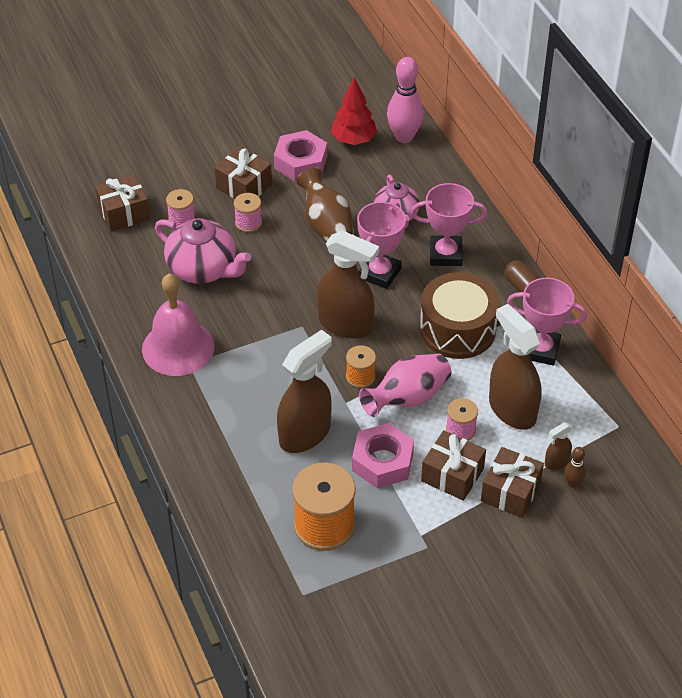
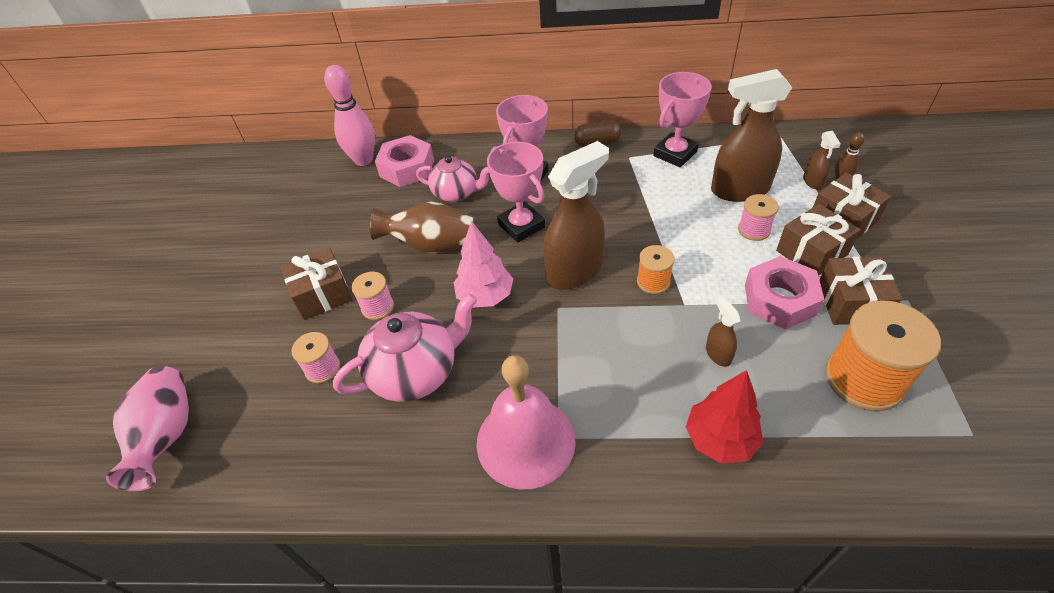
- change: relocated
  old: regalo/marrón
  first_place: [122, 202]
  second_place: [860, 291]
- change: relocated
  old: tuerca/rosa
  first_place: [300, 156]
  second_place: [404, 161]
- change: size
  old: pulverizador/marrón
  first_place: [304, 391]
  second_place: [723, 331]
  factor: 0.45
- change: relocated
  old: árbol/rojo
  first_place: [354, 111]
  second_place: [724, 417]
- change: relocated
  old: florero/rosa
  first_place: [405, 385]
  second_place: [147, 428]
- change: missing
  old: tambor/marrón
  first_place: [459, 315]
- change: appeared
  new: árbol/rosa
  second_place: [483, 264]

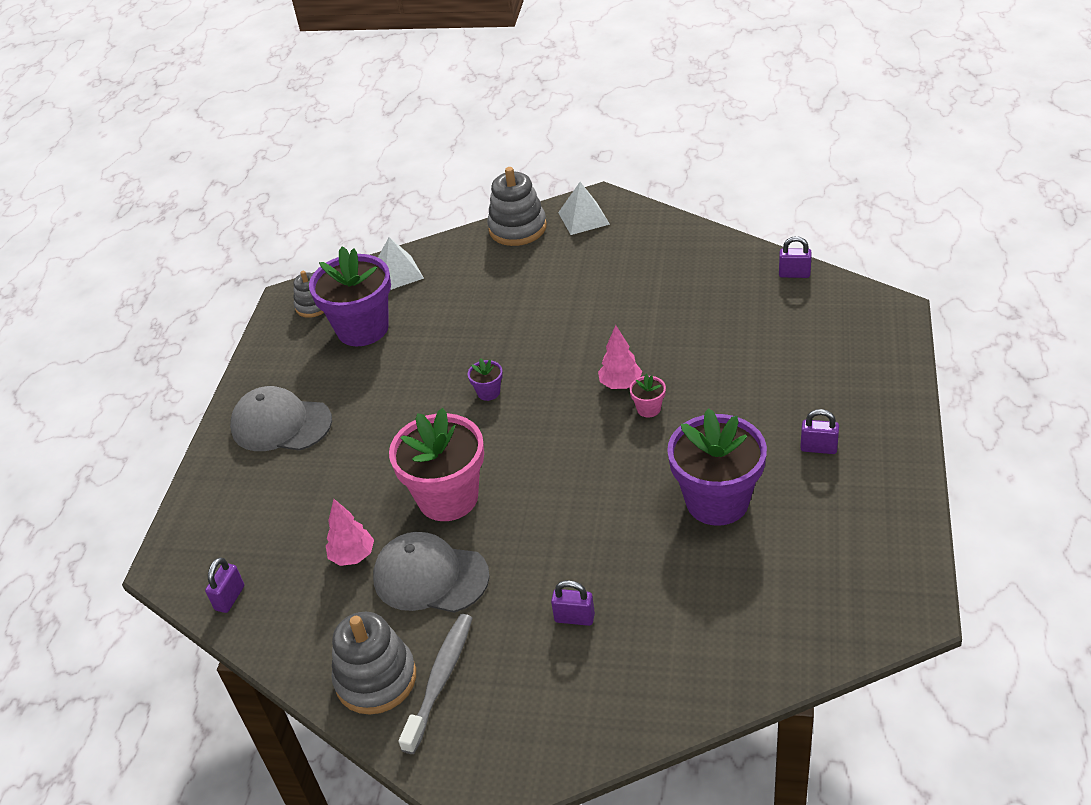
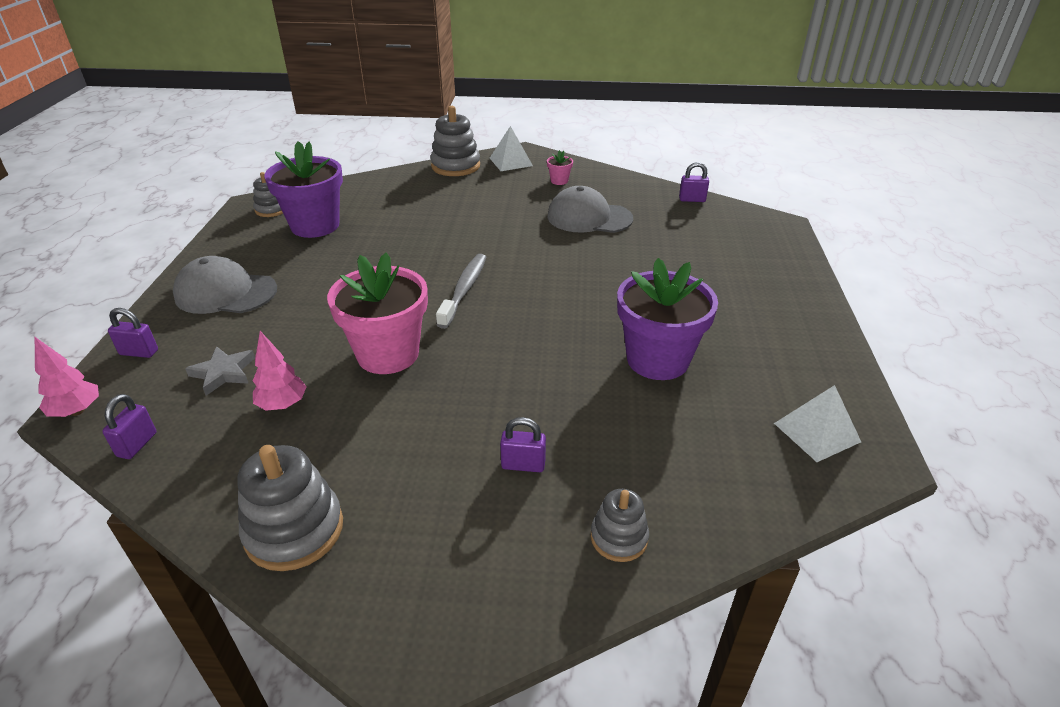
- change: relocated
  old: gorra/gris
  first_place: [431, 572]
  second_place: [590, 209]
- change: relocated
  old: pirámide/blanco
  first_place: [401, 263]
  second_place: [817, 423]
- change: relocated
  old: cepillo de dientes/gris
  first_place: [435, 684]
  second_place: [461, 291]
- change: missing
  old: maceta/morado
  first_place: [485, 379]
- change: relocated
  old: árbol/rosa
  first_place: [620, 357]
  second_place: [67, 377]
- change: relocated
  old: maceta/rosa
  first_place: [647, 396]
  second_place: [560, 167]
- change: relocated
  old: candado/morado
  first_place: [819, 431]
  second_place: [133, 333]
- change: appeared
  new: estrella/gris
  second_place: [220, 370]
- change: appeared
  new: juguete apilable/gris
  second_place: [620, 525]

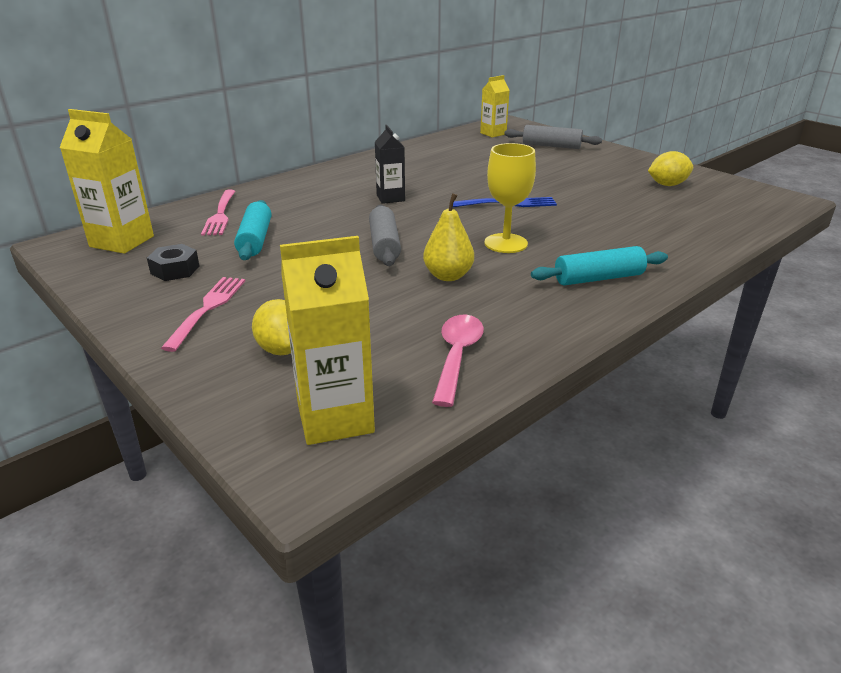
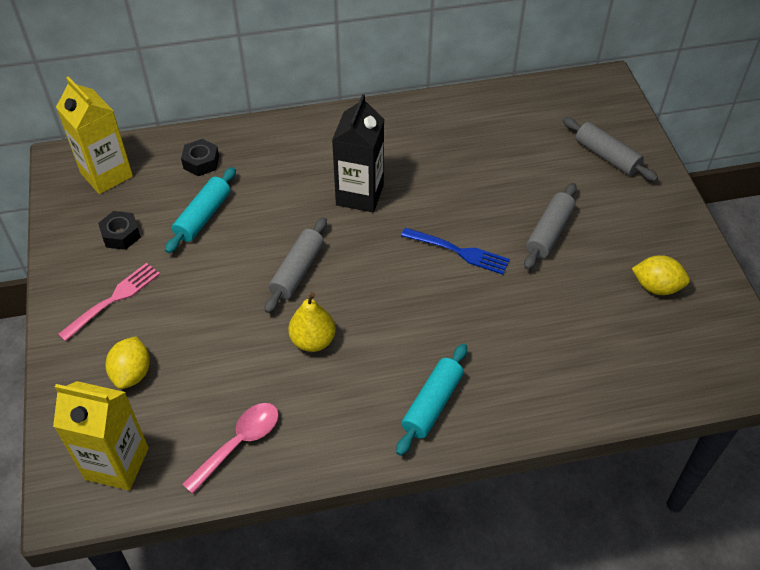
- change: exchanged
  old: tenedor/rosa
  new: tuerca/negro
  first_place: [218, 213]
  second_place: [200, 157]
- change: size
  old: cartón de leche/negro
  first_place: [390, 164]
  second_place: [358, 153]
  factor: 1.6
- change: missing
  old: cartón de leche/amarillo
  first_place: [494, 106]
- change: missing
  old: copa/amarillo
  first_place: [510, 198]
- change: spun
  old: rodillo/turquesa
  first_place: [599, 266]
  second_place: [431, 400]
  degrees: -75
- change: appeared
  new: rodillo/gris
  second_place: [550, 226]

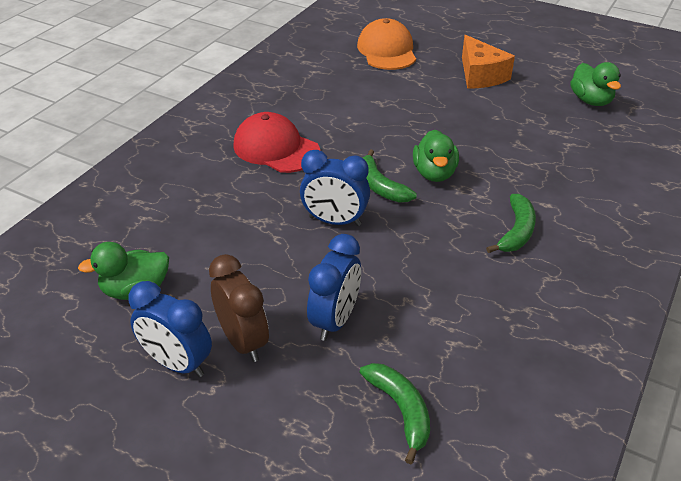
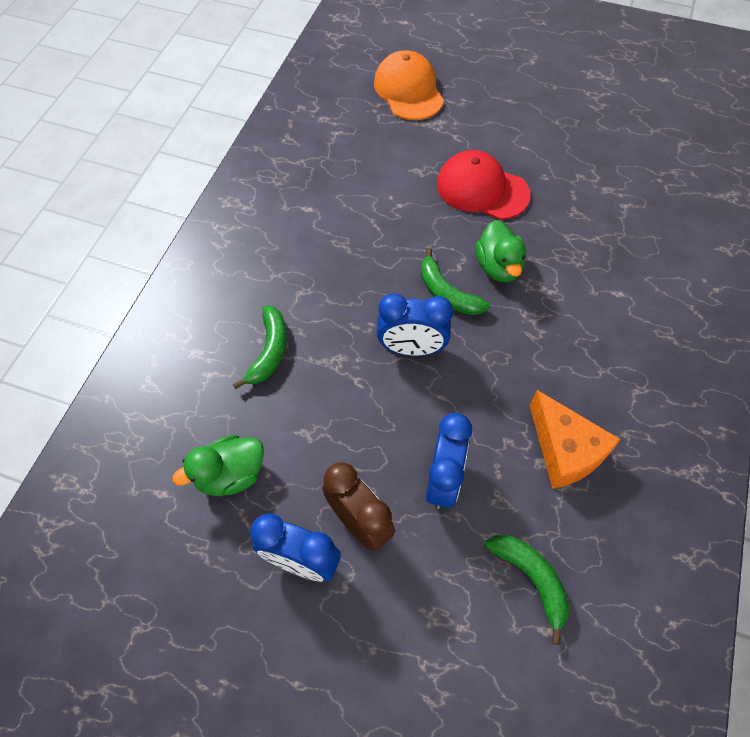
- change: relocated
  old: gorra/rojo
  first_place: [276, 142]
  second_place: [483, 185]
- change: relocated
  old: queso/naranja
  first_place: [488, 62]
  second_place: [574, 439]
- change: relocated
  old: plátano/verde
  first_place: [511, 223]
  second_place: [260, 347]
- change: missing
  old: pato/verde
  first_place: [595, 84]

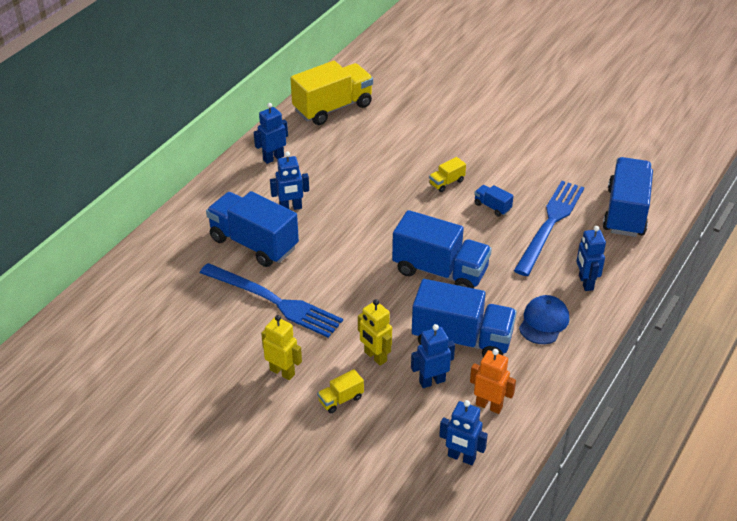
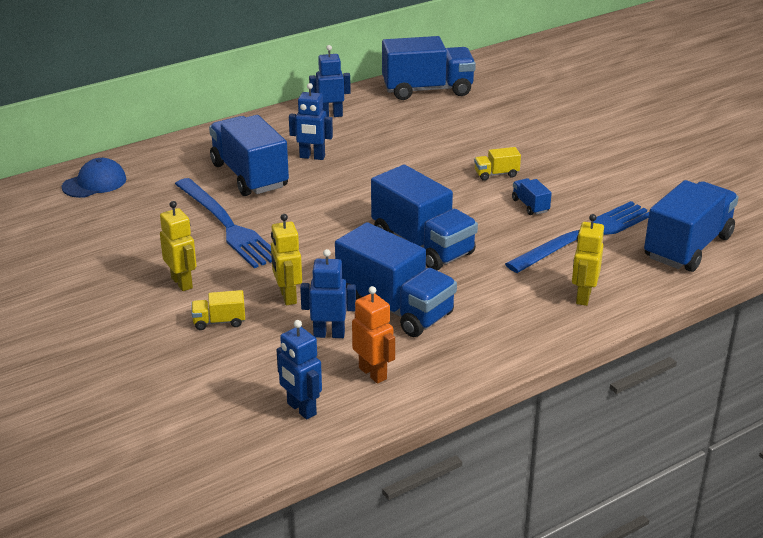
- change: colour
  old: camión/amarillo
  new: camión/azul
  first_place: [332, 93]
  second_place: [429, 68]
- change: relocated
  old: gorra/azul
  first_place: [544, 319]
  second_place: [94, 178]
- change: colour
  old: robot/azul
  new: robot/amarillo
  first_place: [591, 258]
  second_place: [588, 260]

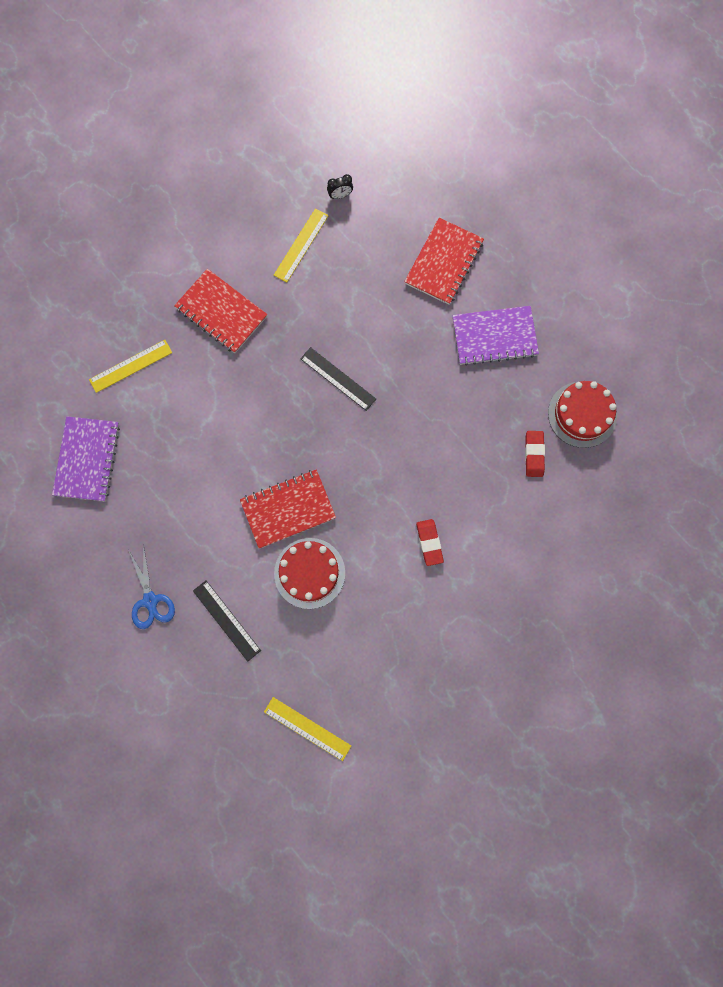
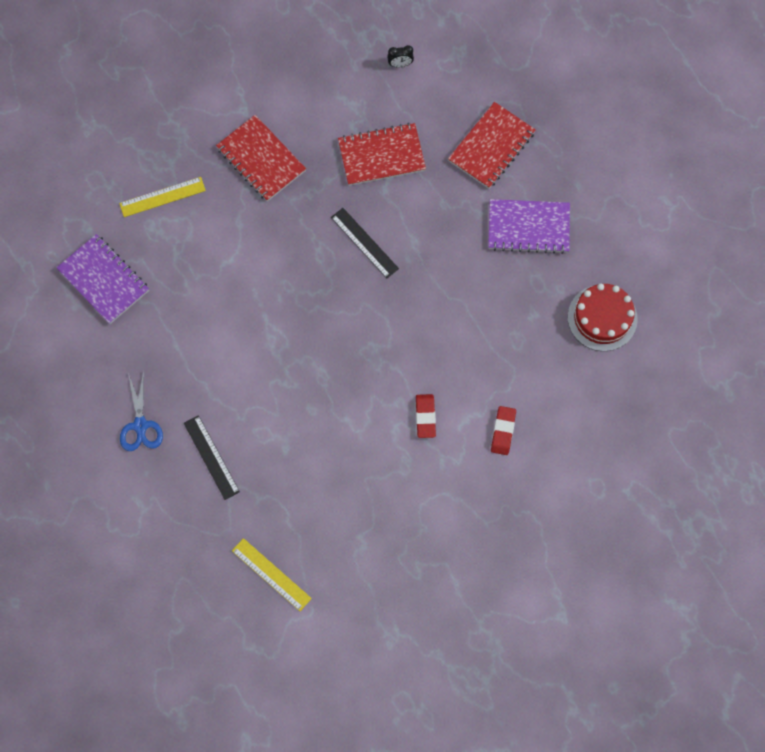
- change: spun
  old: cuaderno/morado
  first_place: [86, 459]
  second_place: [102, 279]
  degrees: -60
- change: relocated
  old: cuaderno/rojo
  first_place: [288, 509]
  second_place: [382, 154]
- change: missing
  old: regla/amarillo
  first_place: [301, 245]
- change: missing
  old: tarta/rojo
  first_place: [309, 573]
- change: relocated
  old: goma de borrar/rojo
  first_place: [535, 454]
  second_place: [503, 430]

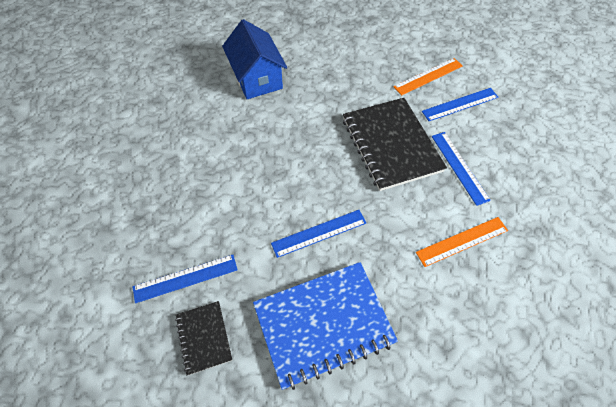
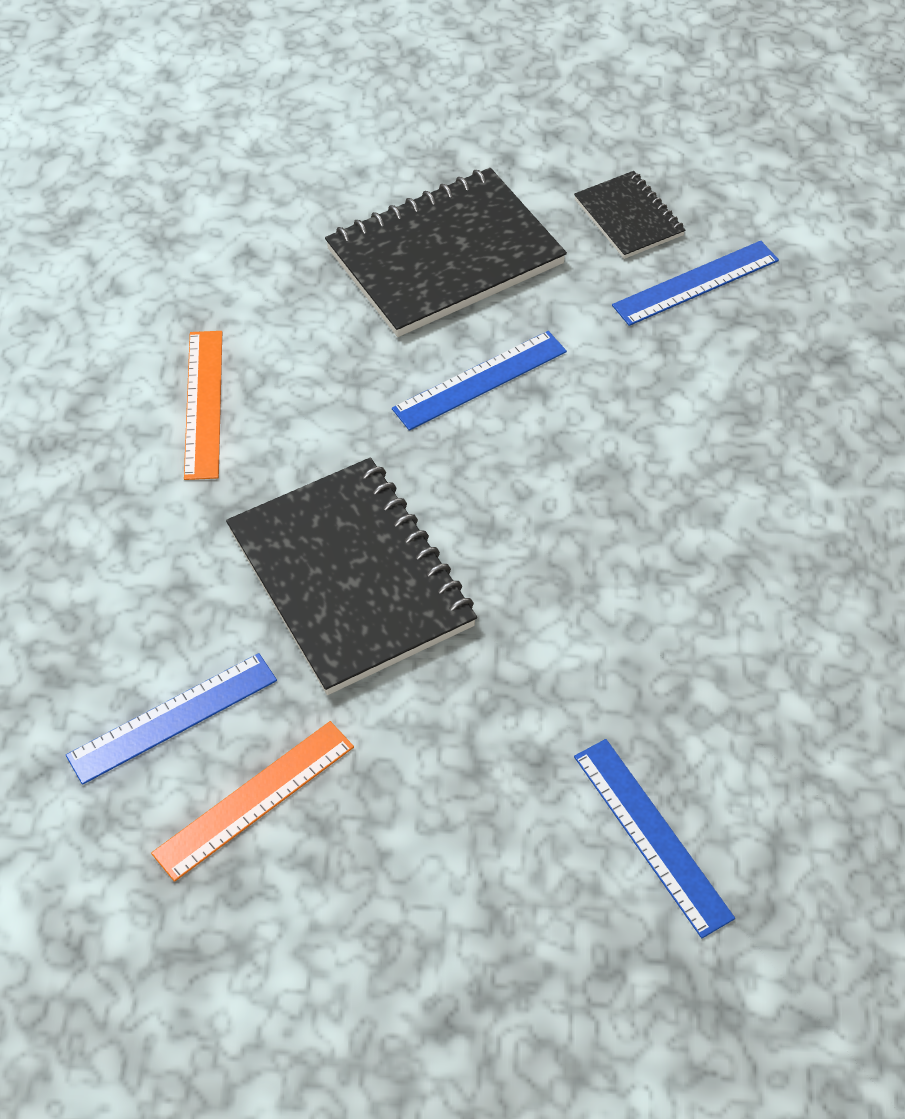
- change: missing
  old: casa/azul
  first_place: [254, 59]
- change: colour
  old: cuaderno/azul
  new: cuaderno/negro
  first_place: [325, 326]
  second_place: [446, 252]
- change: spun
  old: regla/naranja
  first_place: [462, 242]
  second_place: [203, 405]
  degrees: -60
- change: relocated
  old: regla/azul
  first_place: [461, 169]
  second_place: [654, 838]

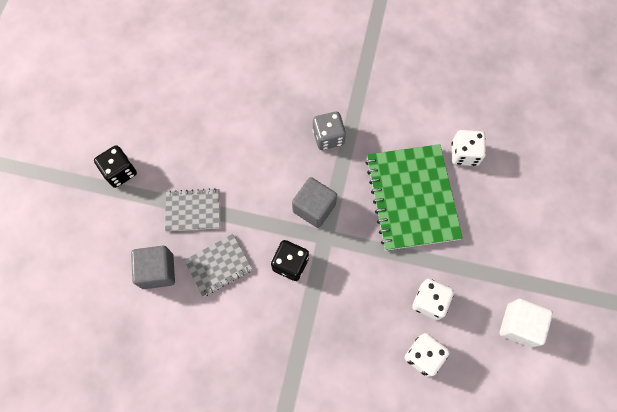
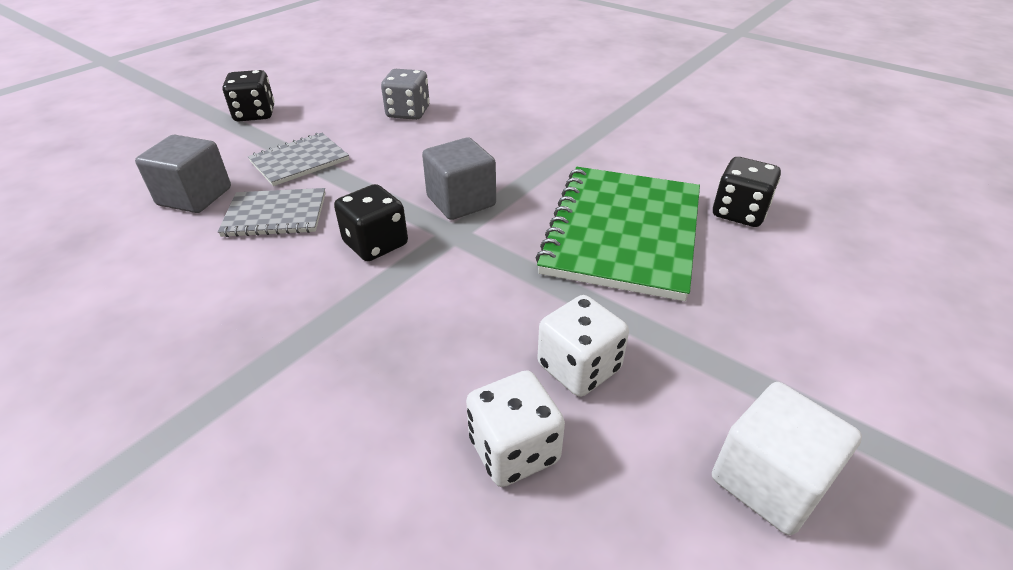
- change: spun
  old: cuaderno/gris
  first_place: [192, 209]
  second_place: [298, 159]
  degrees: -60
- change: relocated
  old: dado/gris
  first_place: [329, 130]
  second_place: [405, 94]
- change: colour
  old: dado/blanco
  new: dado/negro
  first_place: [469, 148]
  second_place: [747, 192]

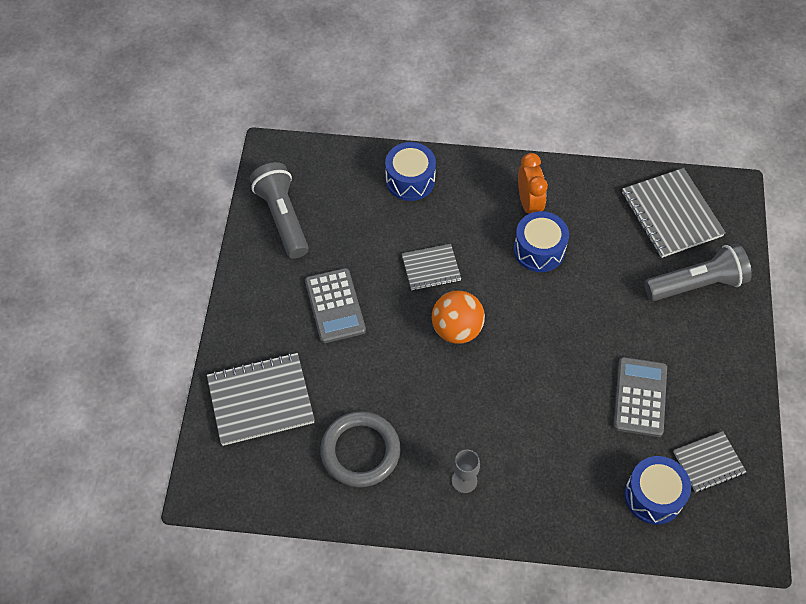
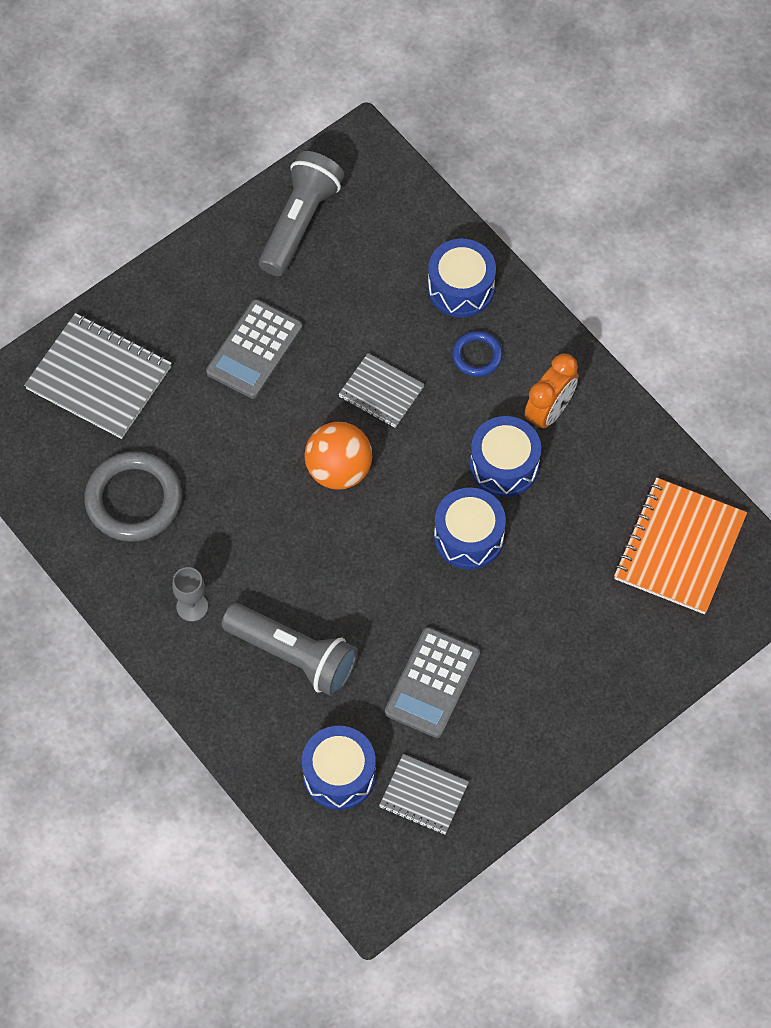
- change: spun
  old: calculadora/gris
  first_place: [640, 397]
  second_place: [432, 682]
  degrees: 150
- change: colour
  old: cuaderno/gris
  new: cuaderno/naranja
  first_place: [674, 213]
  second_place: [680, 546]
- change: relocated
  old: lámpara de mano/gris
  first_place: [698, 272]
  second_place: [290, 650]
- change: appeared
  new: tambor/azul
  second_place: [470, 528]
- change: appeared
  new: anillo/azul
  second_place: [477, 354]

